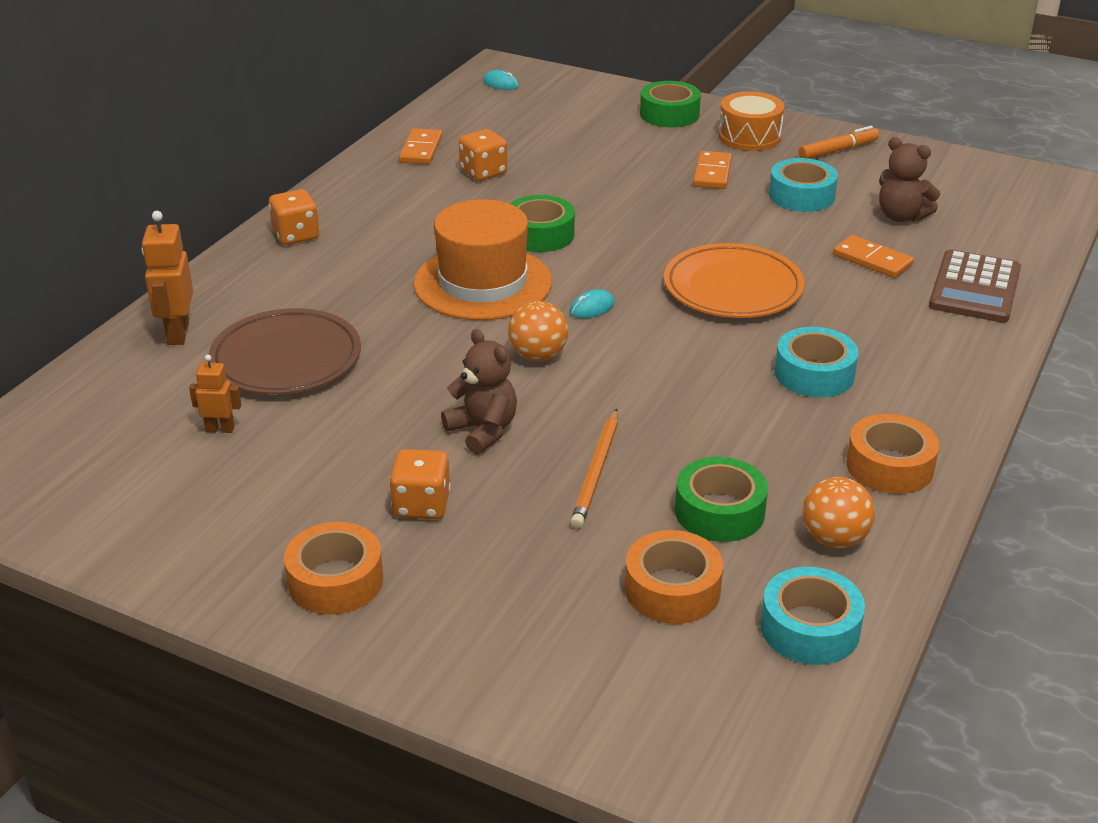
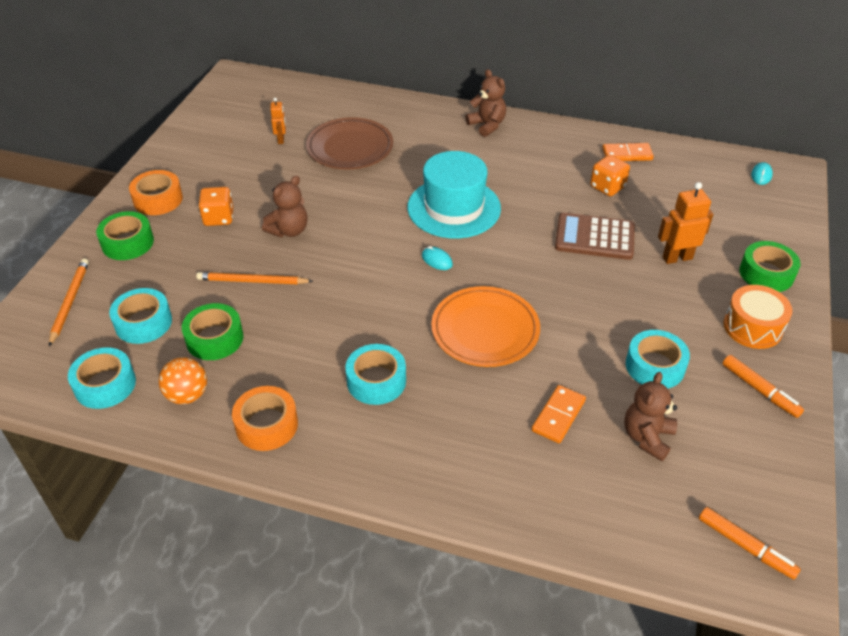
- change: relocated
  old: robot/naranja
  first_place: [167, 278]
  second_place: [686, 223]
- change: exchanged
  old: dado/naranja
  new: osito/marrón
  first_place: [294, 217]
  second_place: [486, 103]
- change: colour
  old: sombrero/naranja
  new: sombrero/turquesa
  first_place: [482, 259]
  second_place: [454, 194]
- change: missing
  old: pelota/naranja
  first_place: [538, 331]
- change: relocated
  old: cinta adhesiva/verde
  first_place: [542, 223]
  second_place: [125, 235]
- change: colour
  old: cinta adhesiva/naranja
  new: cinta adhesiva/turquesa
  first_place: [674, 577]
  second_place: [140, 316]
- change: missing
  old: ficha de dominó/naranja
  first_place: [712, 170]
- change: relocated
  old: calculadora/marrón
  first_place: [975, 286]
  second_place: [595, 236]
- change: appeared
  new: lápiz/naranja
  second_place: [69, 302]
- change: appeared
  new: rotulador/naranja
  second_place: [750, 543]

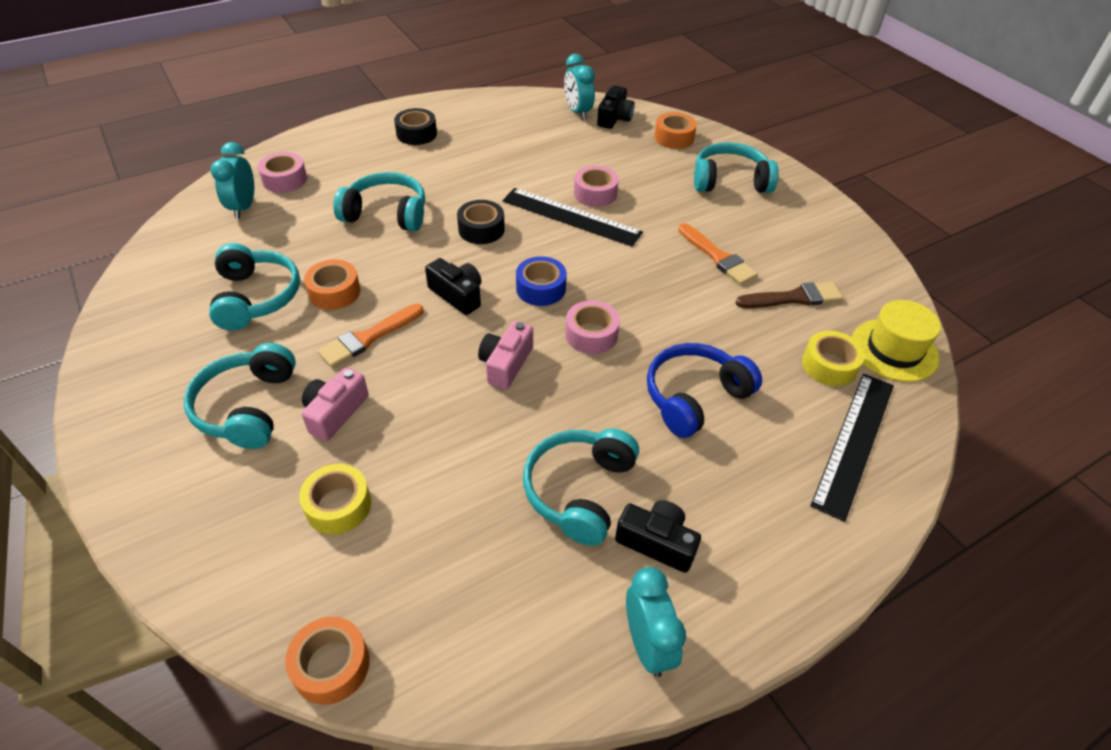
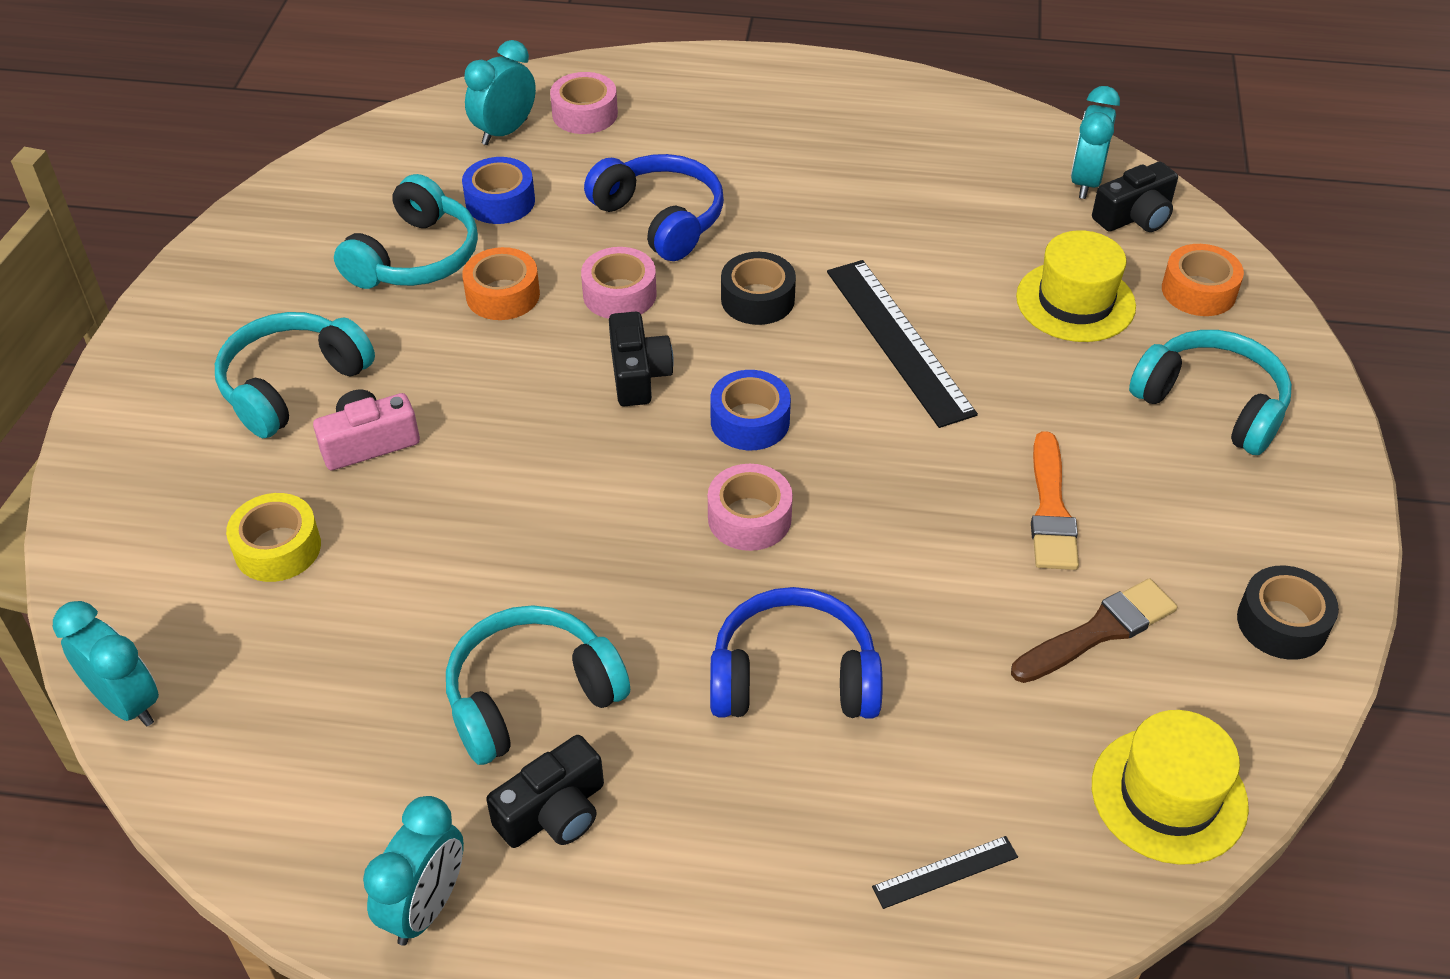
- change: exchanged
  old: cinta adhesiva/naranja
  new: despertador/turquesa
  first_place: [327, 661]
  second_place: [106, 663]
- change: missing
  old: pincel/naranja
  first_place: [371, 336]
- change: colour
  old: auriculares/turquesa
  new: auriculares/azul
  first_place: [379, 201]
  second_place: [654, 207]
- change: relocated
  old: cinta adhesiva/negro
  first_place: [415, 126]
  second_place: [1288, 613]
- change: missing
  old: cámara/rosa
  first_place: [505, 355]
- change: relocated
  old: cinta adhesiva/rosa
  first_place: [596, 186]
  second_place: [619, 283]
- change: spun
  old: cámara/negro
  first_place: [658, 536]
  second_place: [545, 791]
  degrees: 75
- change: spun
  old: pincel/marrón
  first_place: [789, 295]
  second_place: [1094, 630]
  degrees: -60
- change: missing
  old: cinta adhesiva/amarillo
  first_place: [833, 358]
- change: size
  old: regla/negro
  first_place: [852, 448]
  second_place: [945, 872]
  factor: 0.47
- change: appeared
  new: cinta adhesiva/azul
  second_place: [498, 190]
- change: appeared
  new: sombrero/amarillo
  second_place: [1076, 286]

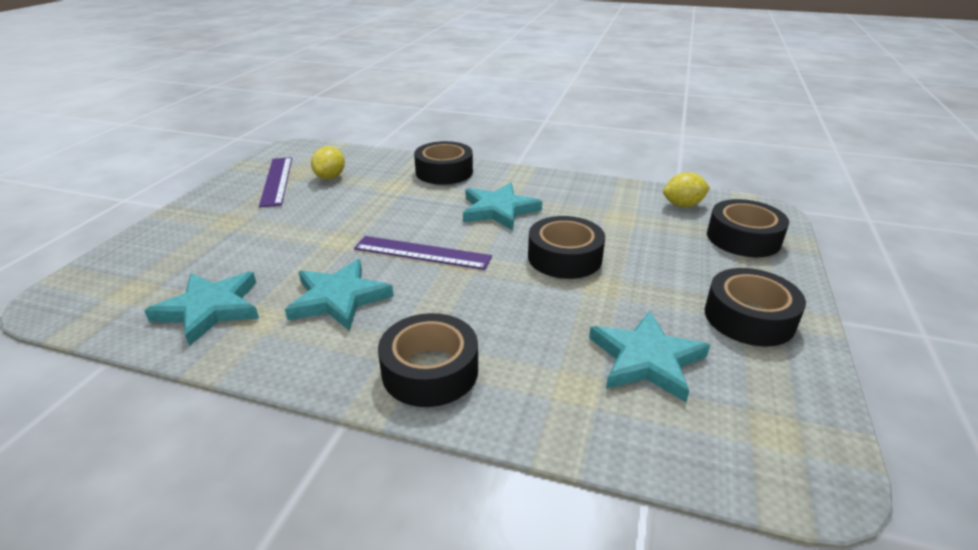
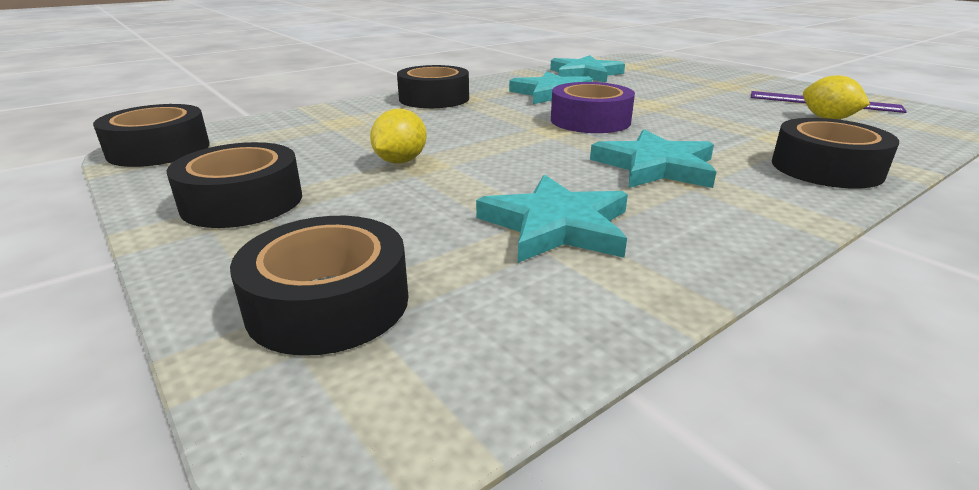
- change: exchanged
  old: regla/morado
  new: cinta adhesiva/morado
  first_place: [423, 253]
  second_place: [593, 107]
- change: relocated
  old: cinta adhesiva/negro
  first_place: [566, 247]
  second_place: [151, 135]
- change: relocated
  old: estrella/turquesa
  first_place: [649, 356]
  second_place: [552, 218]
- change: relocated
  old: limón/amarillo
  first_place: [686, 189]
  second_place: [398, 136]

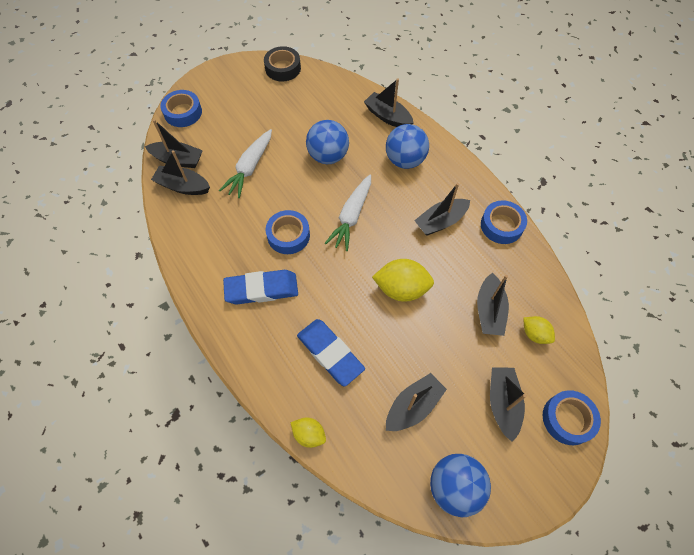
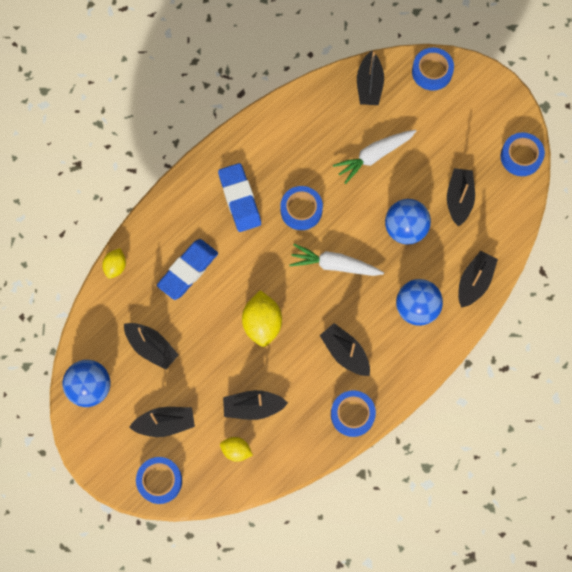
- change: relocated
  old: barco/negro
  first_place: [180, 172]
  second_place: [461, 197]
- change: spun
  old: zanahoria/blanco
  first_place: [245, 163]
  second_place: [374, 157]
  degrees: -45
- change: colour
  old: cinta adhesiva/negro
  new: cinta adhesiva/azul
  first_place: [282, 64]
  second_place: [523, 154]
- change: spun
  old: limón/amarillo
  first_place: [539, 330]
  second_place: [236, 449]
  degrees: 75

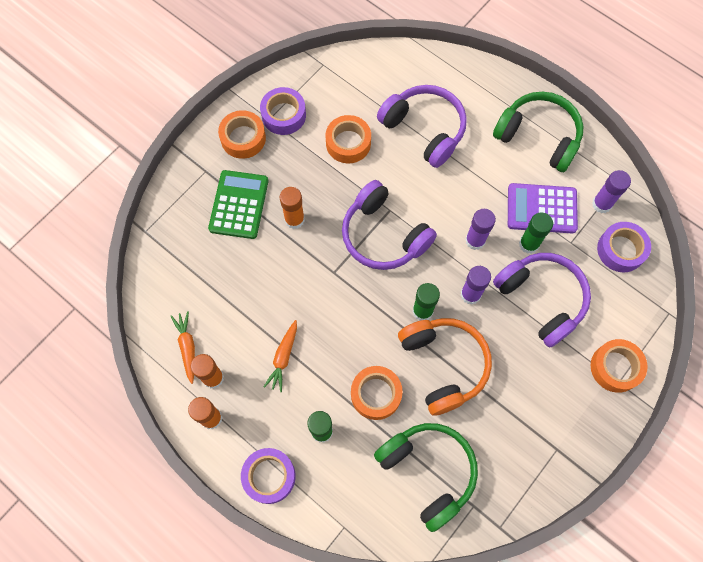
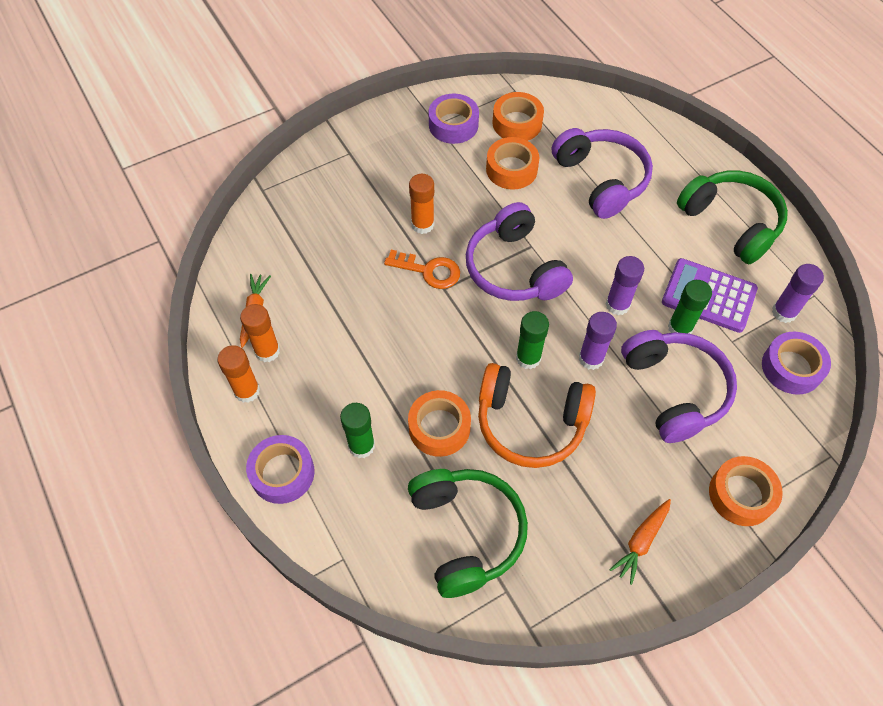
- change: missing
  old: calculadora/verde
  first_place: [238, 204]
- change: relocated
  old: cinta adhesiva/naranja
  first_place: [242, 134]
  second_place: [518, 116]
- change: relocated
  old: zanahoria/naranja
  first_place: [280, 356]
  second_place: [640, 542]
- change: spun
  old: auriculares/naranja
  first_place: [445, 367]
  second_place: [537, 415]
  degrees: 105
- change: appeared
  new: llave/naranja
  second_place: [422, 269]

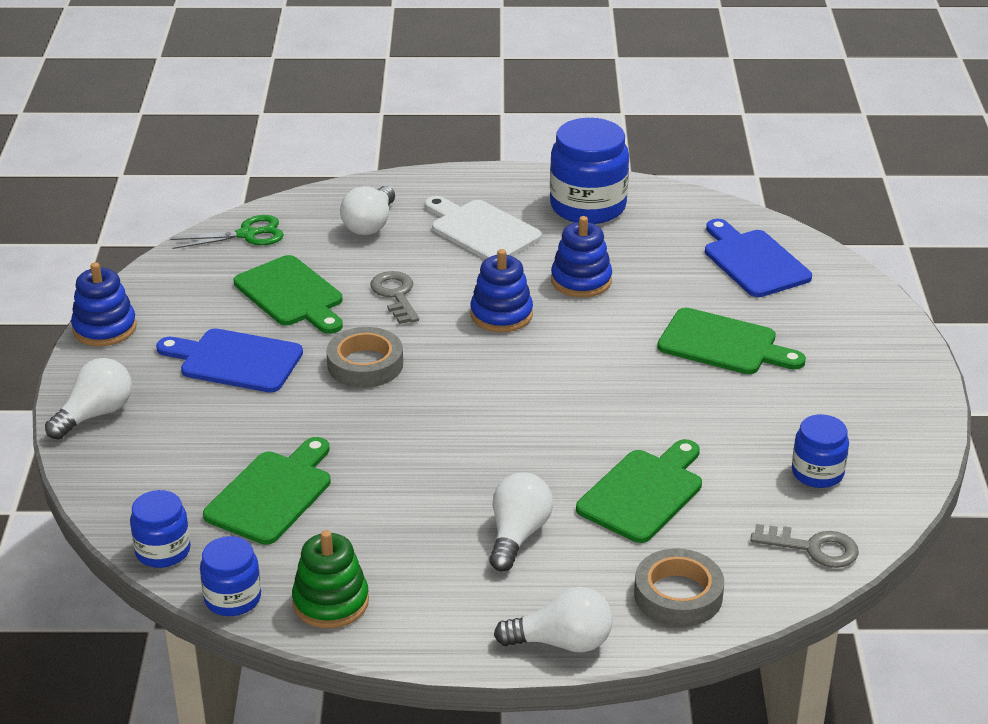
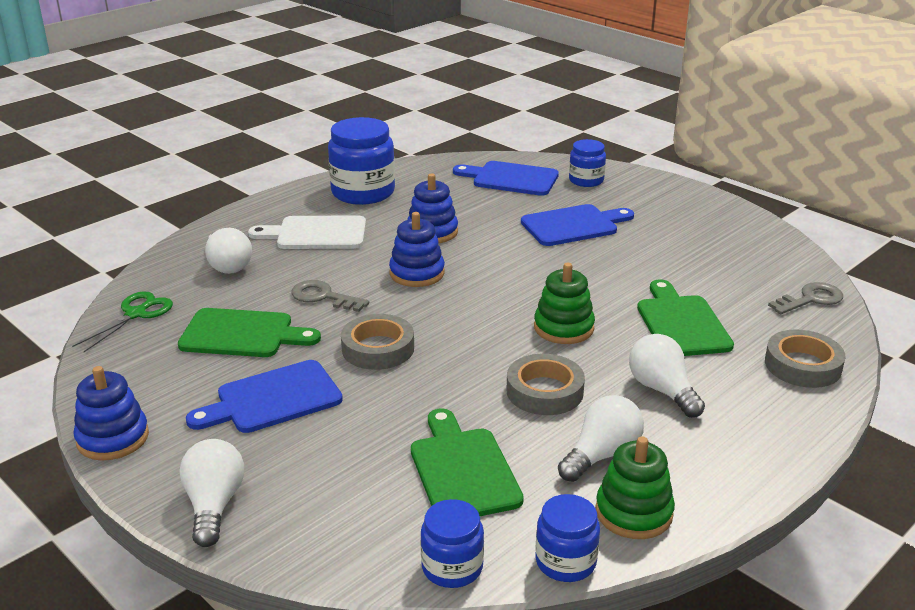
- change: relocated
  old: bombilla/blanco
  first_place: [553, 620]
  second_place: [601, 438]
- change: colour
  old: tabla de cortar/verde
  new: tabla de cortar/azul
  first_place: [731, 341]
  second_place: [577, 225]
- change: relocated
  old: tarro/azul
  first_place: [820, 451]
  second_place: [587, 163]
- change: appeared
  new: cinta adhesiva/gris
  second_place: [546, 384]
- change: appeared
  new: juguete apilable/verde
  second_place: [564, 303]

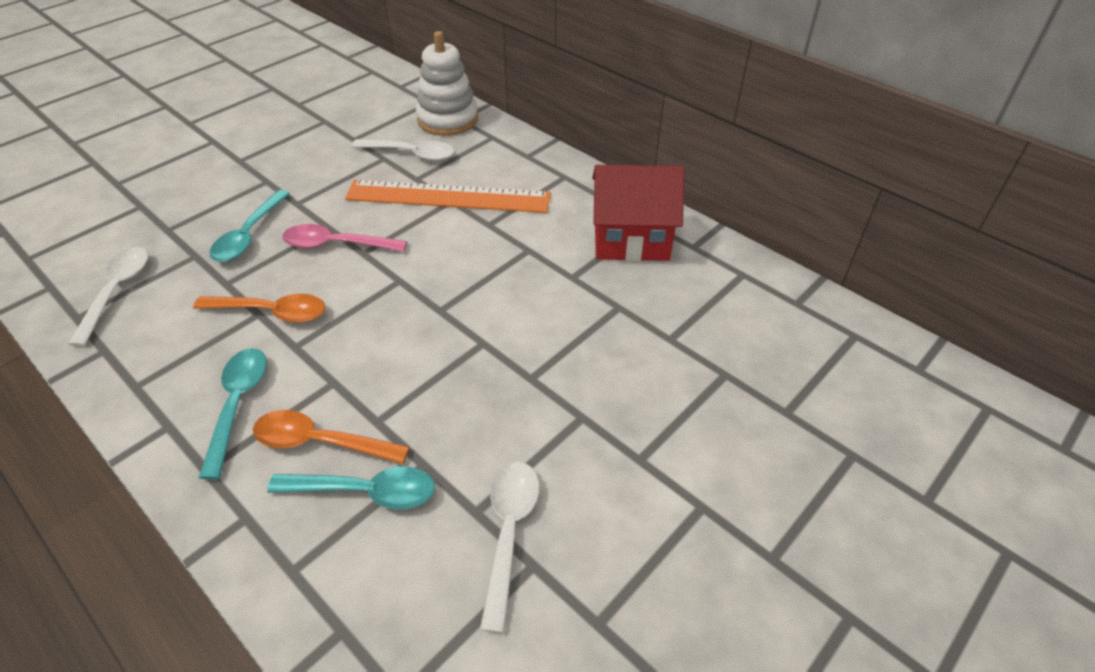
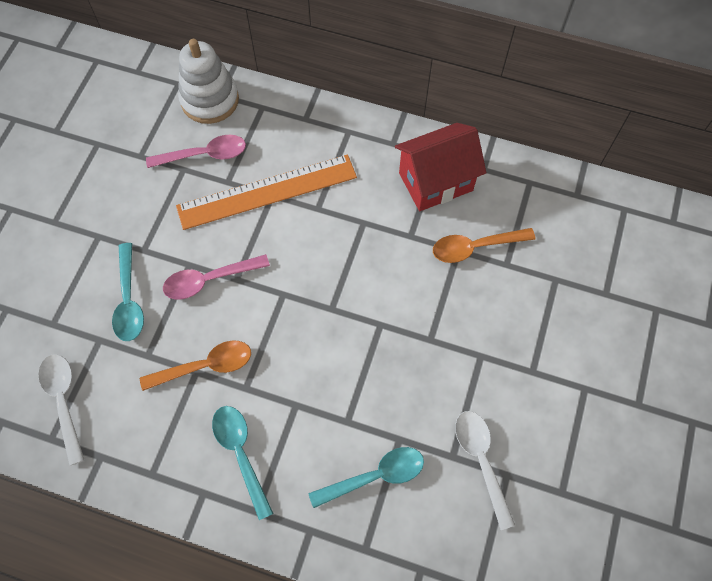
- change: relocated
  old: cuchara/naranja
  first_place: [331, 437]
  second_place: [484, 245]
- change: colour
  old: cuchara/blanco
  new: cuchara/rosa
  first_place: [403, 150]
  second_place: [196, 151]

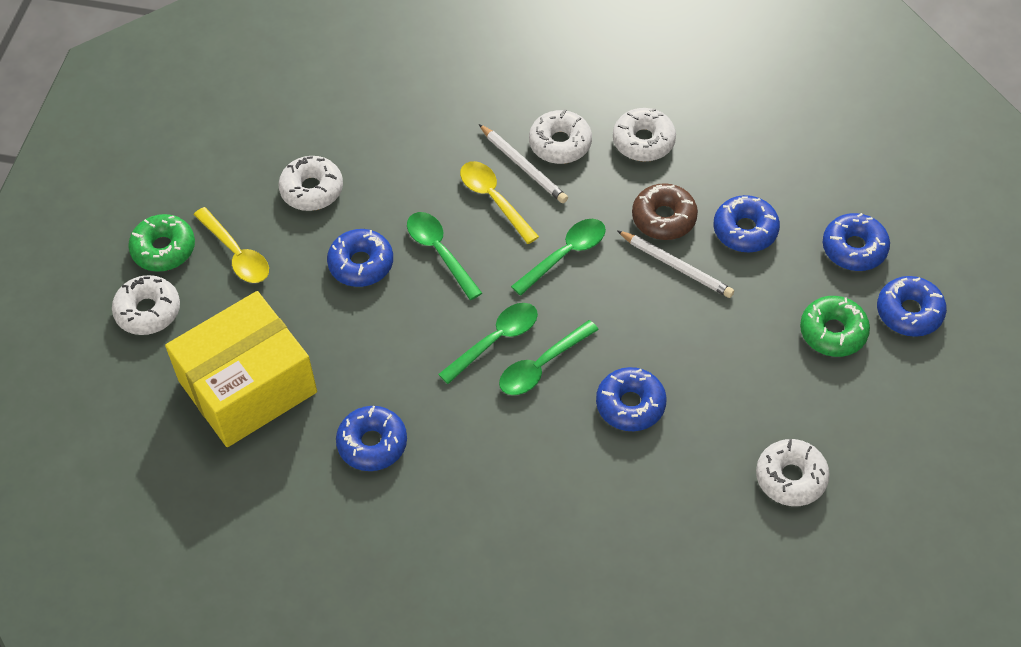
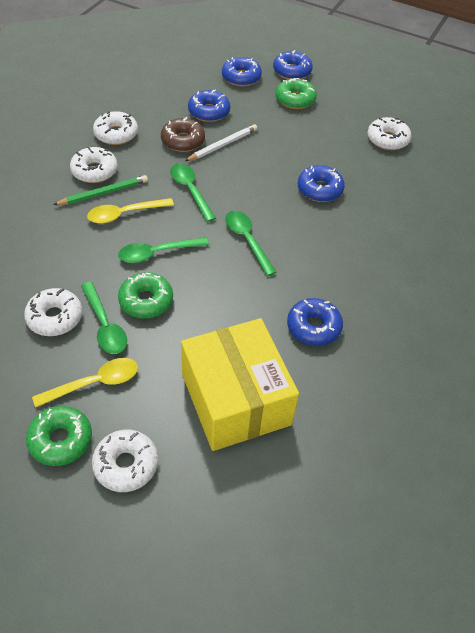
- change: colour
  old: rosquilla/azul
  new: rosquilla/verde
  first_place: [360, 258]
  second_place: [145, 295]
- change: colour
  old: lápiz/blanco
  new: lápiz/verde
  first_place: [523, 163]
  second_place: [100, 190]
- change: relocated
  old: cuchara/verde
  first_place: [549, 357]
  second_place: [104, 318]

